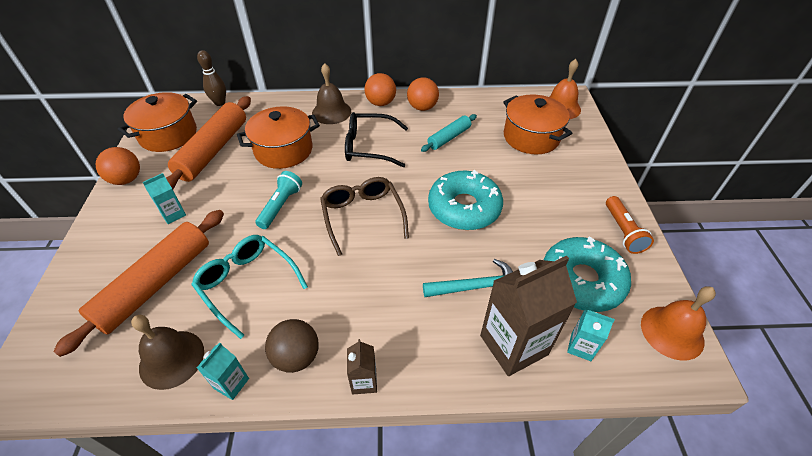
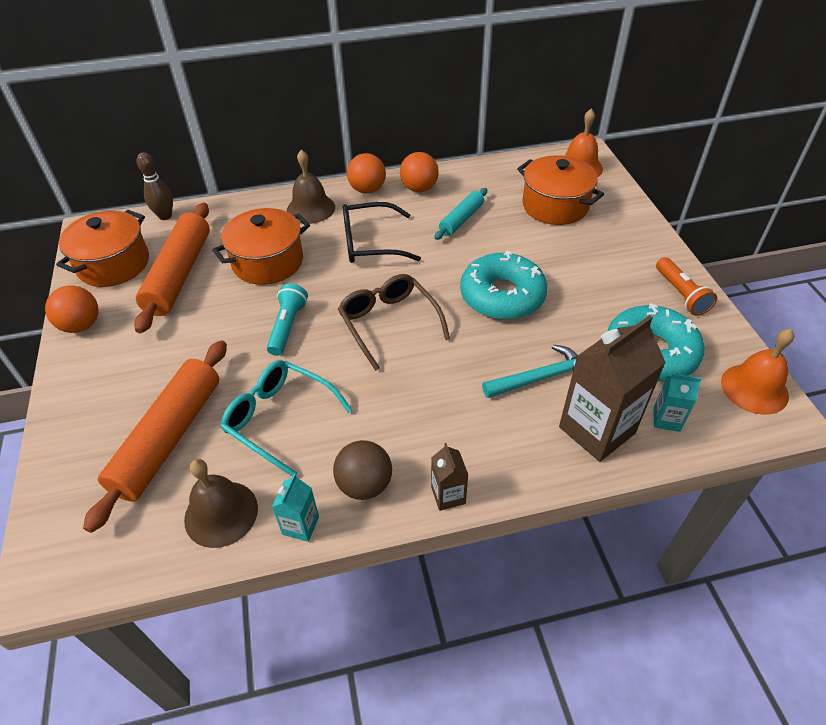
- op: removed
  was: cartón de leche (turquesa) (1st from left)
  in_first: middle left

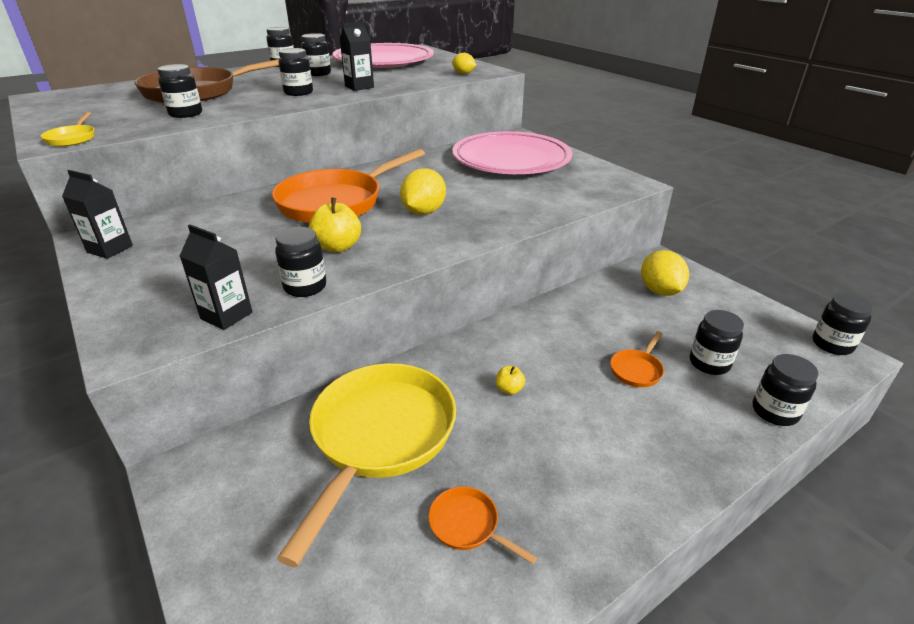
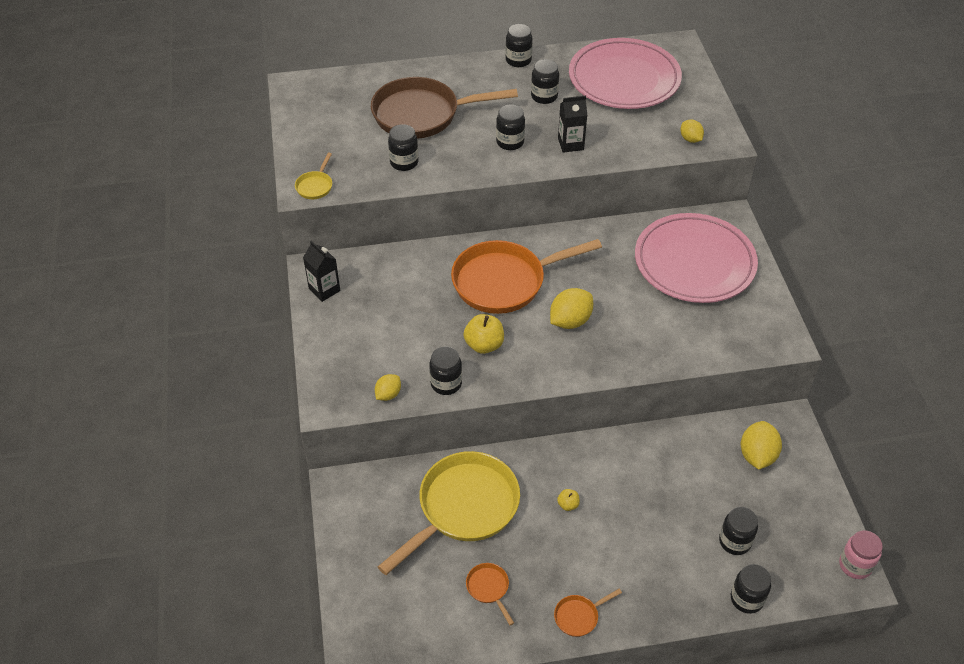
- op: moved
  was: sartén (naranja) (3rd from left)
  in_first: middle right
  in_second: bottom centre
- op: replaced
  was: cartón de leche (negro) (2nd from left)
  now: limón (amarillo) (1st from left)
  in_first: middle left
  in_second: centre
- op: recoloured
  was: tarro (negro) (8th from left)
  now: tarro (rosa)
  in_first: middle right
  in_second: bottom right

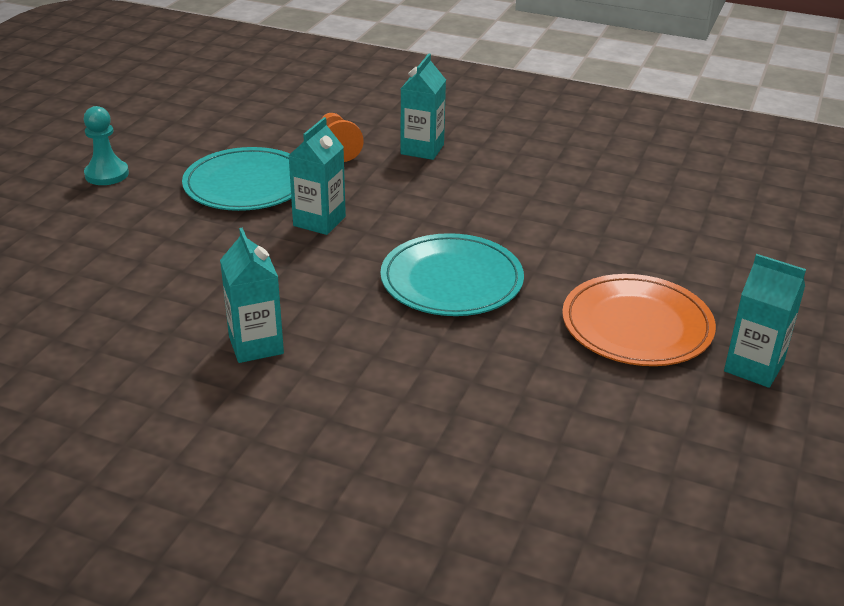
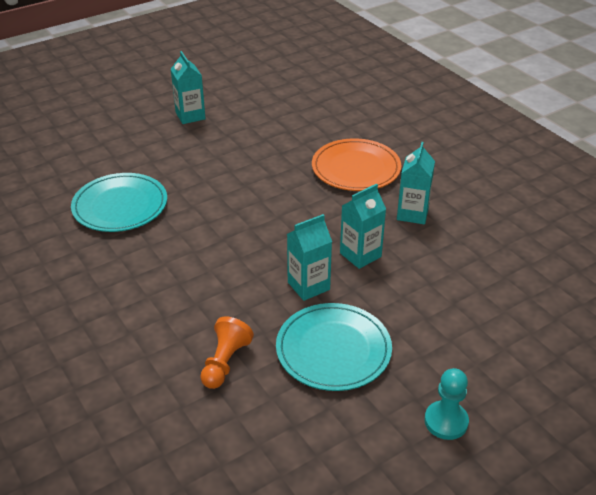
- op: moved
  was: plato (turquesa) (2nd from left in the first image)
  now: plato (turquesa) (1st from left)
  in_first: centre
  in_second: middle left
- op: moved
  was: cartón de leche (turquesa) (3rd from left)
  in_first: top centre
  in_second: centre
- op: moved
  was: plato (naranja)
  in_first: middle right
  in_second: top centre

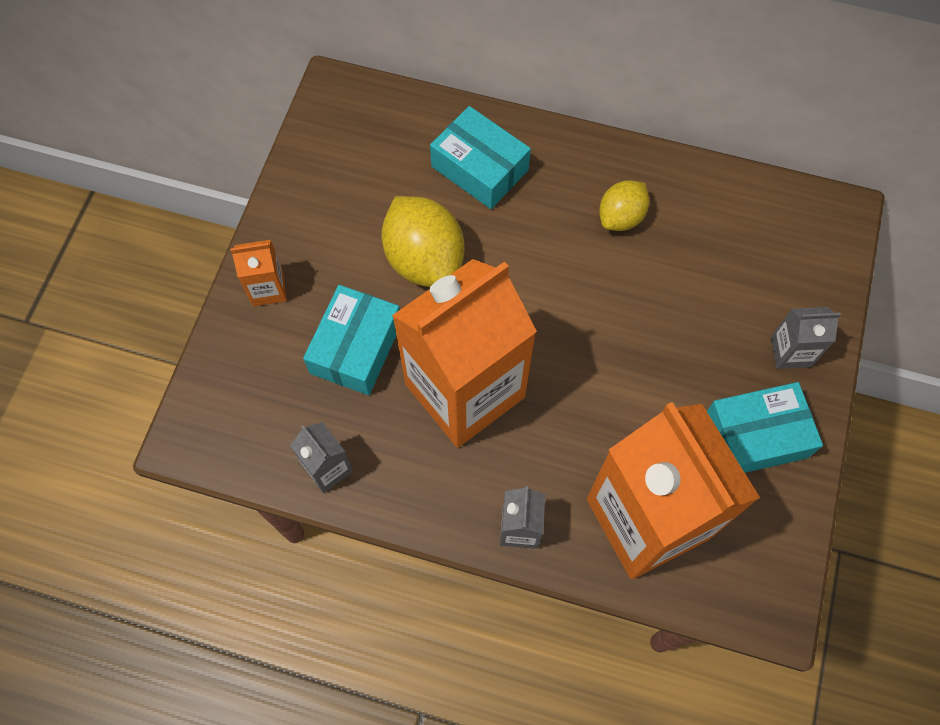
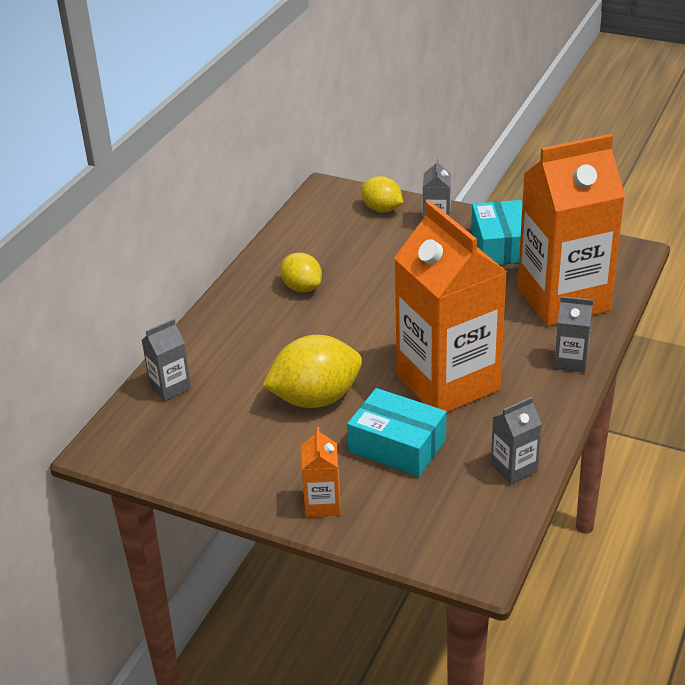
- op: removed
  was: caja (turquesa) (2nd from left)
  in_first: top centre
- op: added
  now: cartón de leche (gris) (1st from left)
  in_second: middle left
- op: added
  now: limón (amarillo) (3rd from left)
  in_second: top centre

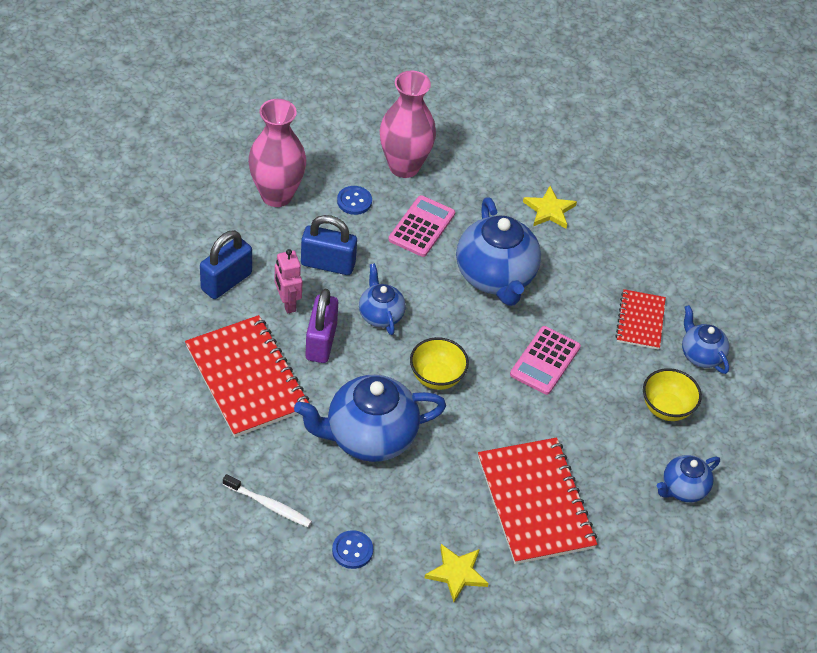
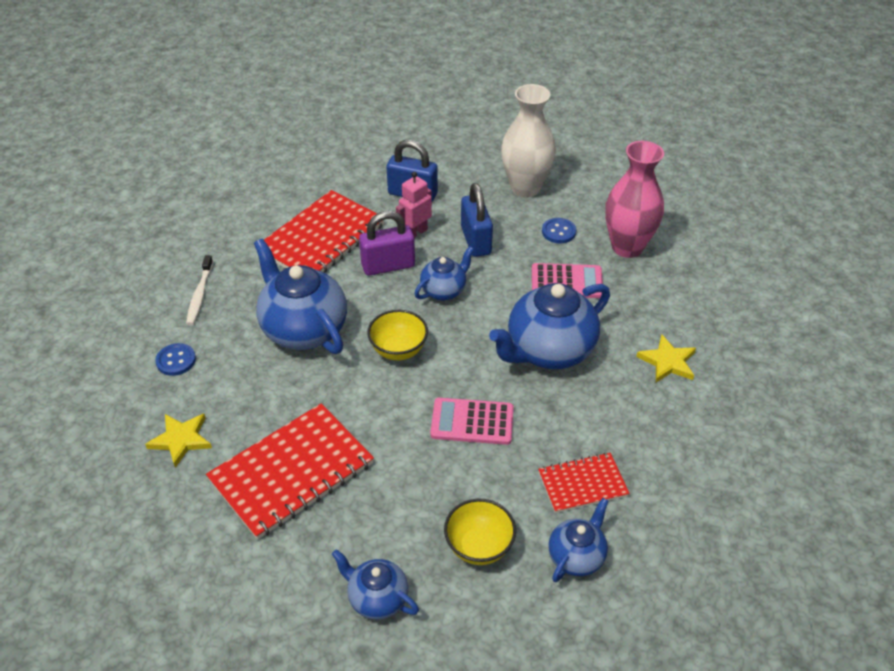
- op: recoloured
  was: florero (rosa) (1st from left)
  now: florero (blanco)
  in_first: top centre
  in_second: top centre

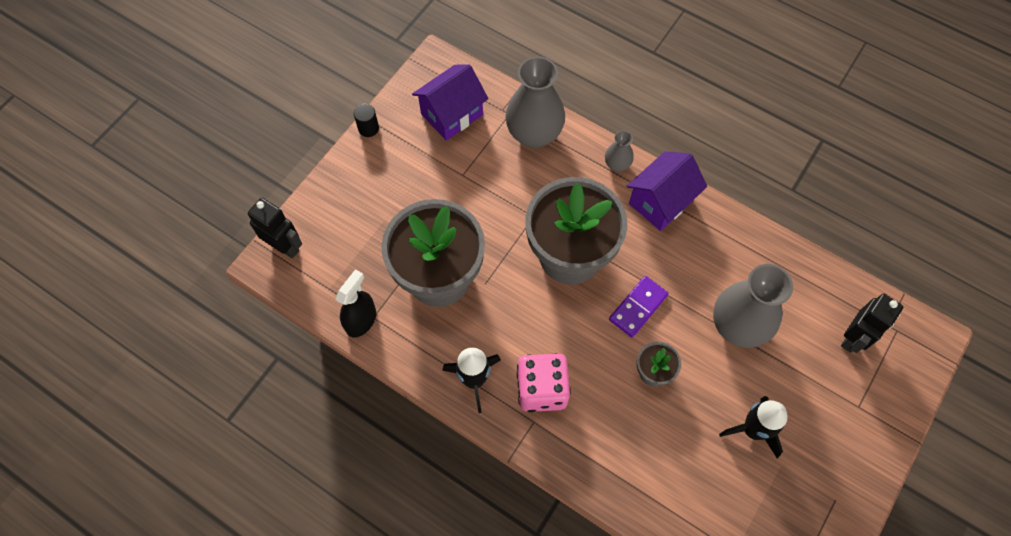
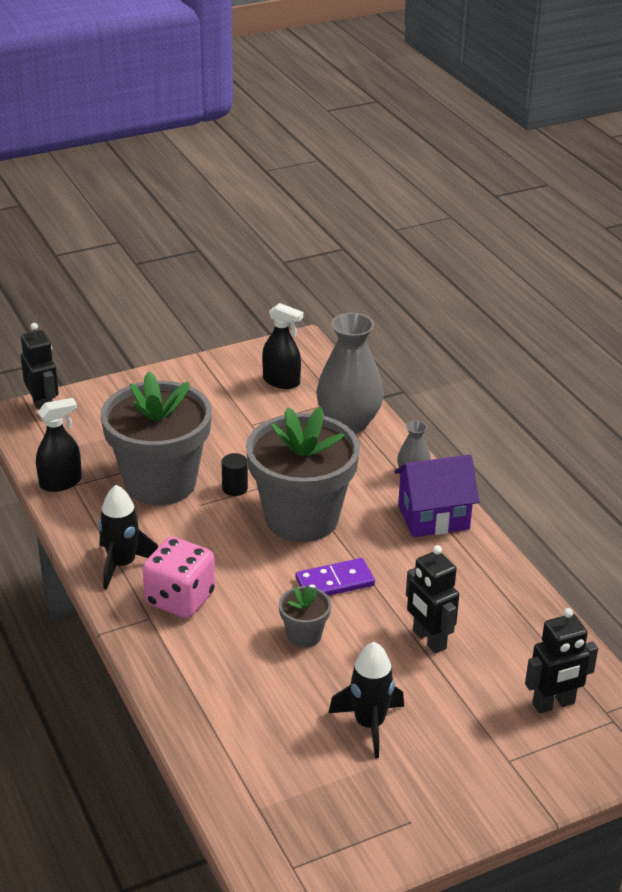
- op: moved
  was: cilindro (negro)
  in_first: top centre
  in_second: centre
- op: replaced
  was: casa (morado) (1st from left)
  now: pulverizador (negro) (2nd from left)
  in_first: top centre
  in_second: centre
- op: replaced
  was: florero (gris) (3rd from left)
  now: robot (negro) (2nd from left)
  in_first: middle right
  in_second: bottom right

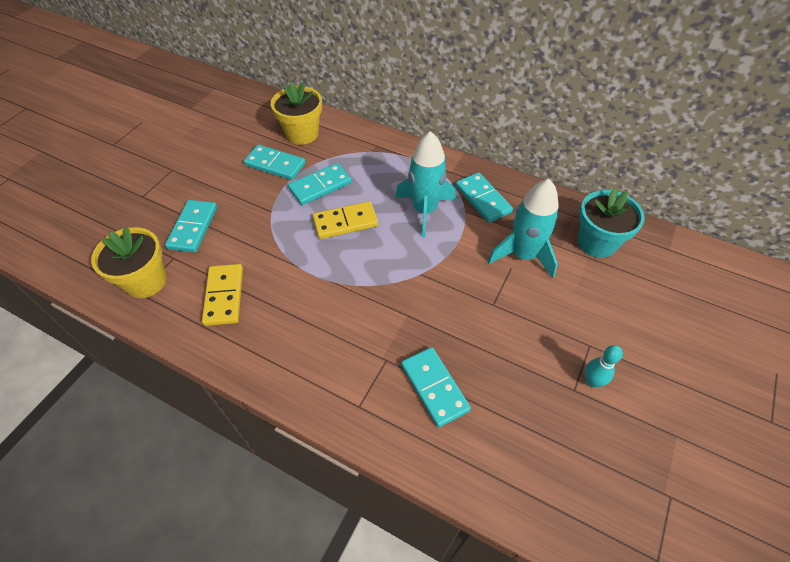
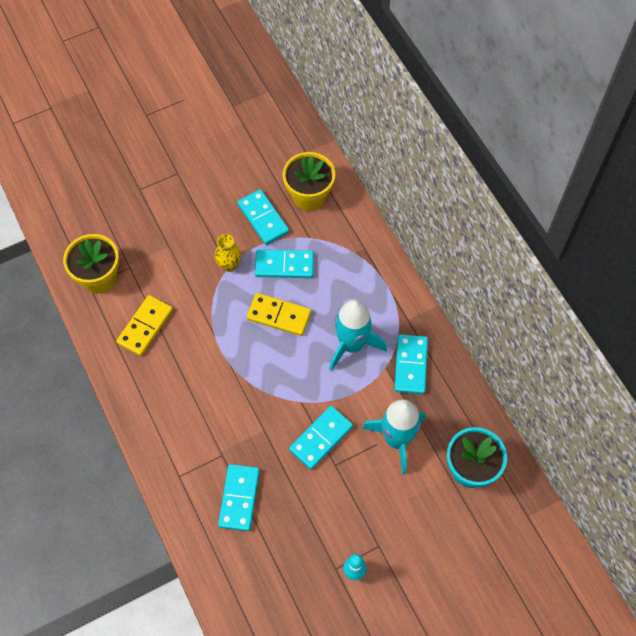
- op: added
  now: florero (amarillo)
  in_second: centre
- op: moved
  was: ficha de dominó (turquesa) (1st from left in the first image)
  now: ficha de dominó (turquesa) (4th from left)
  in_first: middle left
  in_second: bottom centre

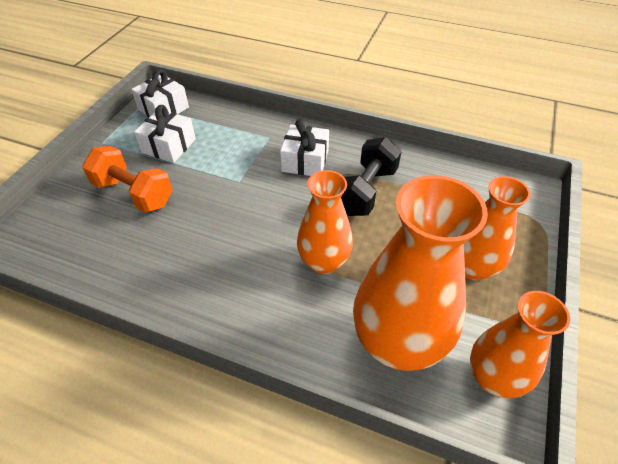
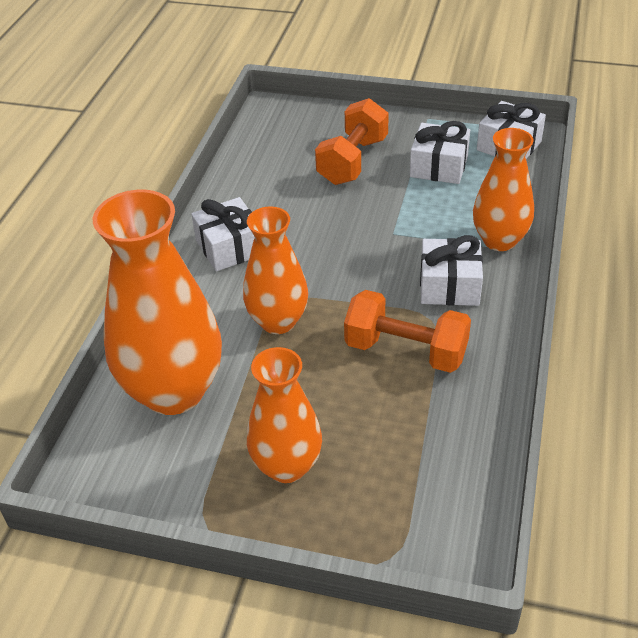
- op: added
  now: regalo (blanco) (1st from left)
  in_second: centre
- op: moved
  was: florero (naranja) (4th from left)
  in_first: bottom right
  in_second: top right
- op: recoloured
  was: mancuerna (negro)
  now: mancuerna (naranja) (2nd from left)
  in_first: centre
  in_second: centre

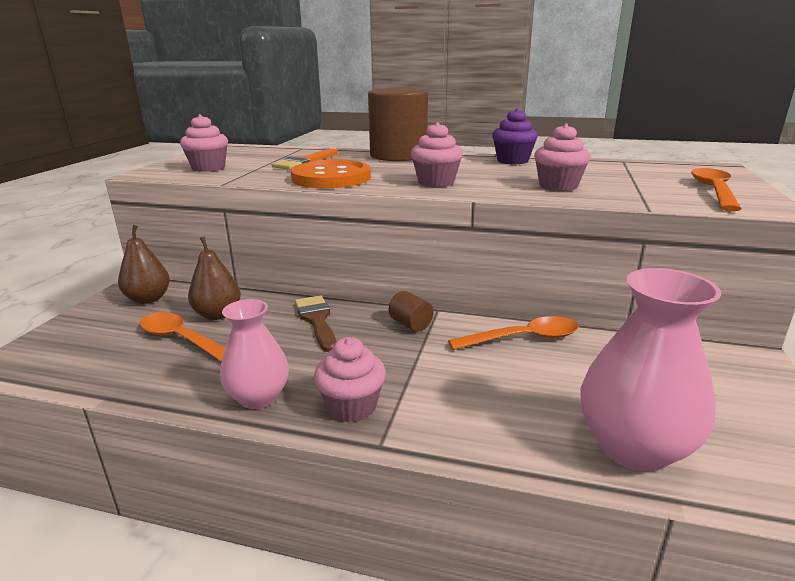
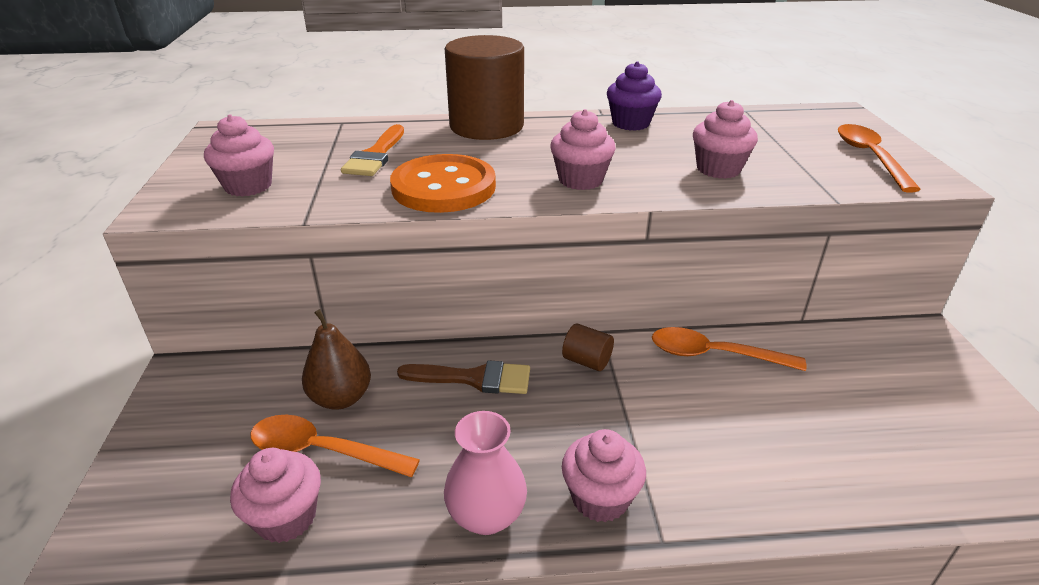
- op: removed
  was: pera (marrón) (1st from left)
  in_first: middle left
- op: removed
  was: florero (rosa) (2nd from left)
  in_first: middle right
- op: added
  now: magdalena (rosa) (2nd from left)
  in_second: bottom left
- op: turned
  was: pincel (marrón)
  in_first: centre
  in_second: centre
  clockwise: 135
- op: turned
  was: cuchara (naranja) (2nd from left)
  in_first: centre
  in_second: middle right
  clockwise: -135

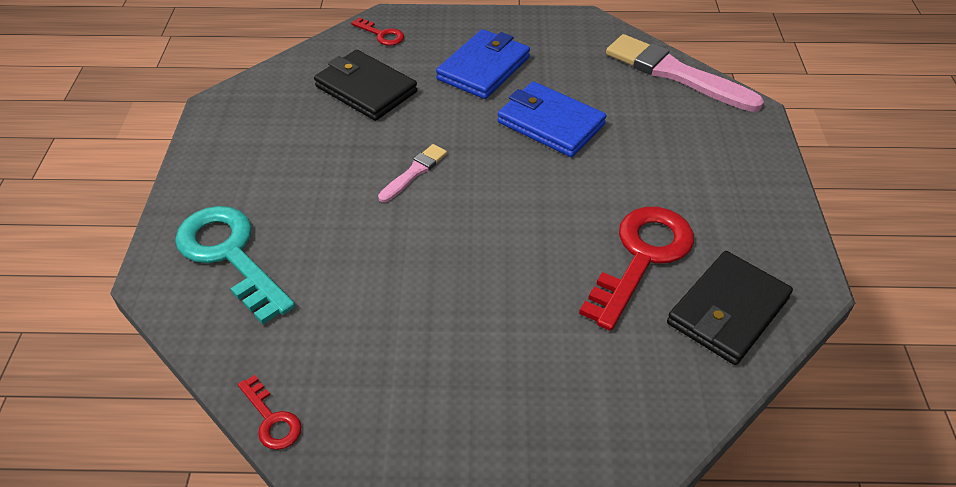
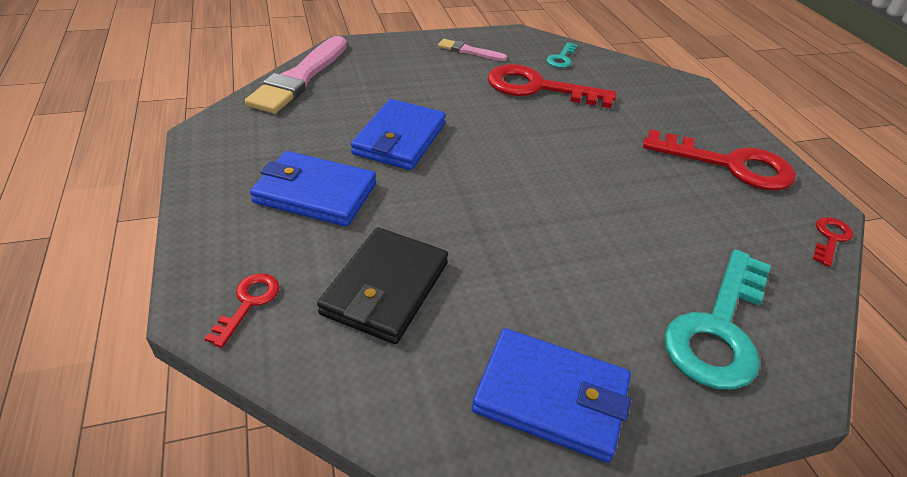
- op: added
  now: cartera (azul) (3rd from left)
  in_second: bottom centre
- op: added
  now: llave (rojo) (3rd from left)
  in_second: middle right
- op: moved
  was: pincel (rosa) (1st from left in the first image)
  now: pincel (rosa) (2nd from left)
  in_first: centre
  in_second: top centre
- op: replaced
  was: cartera (negro) (2nd from left)
  now: llave (turquesa) (1st from left)
  in_first: middle right
  in_second: top centre

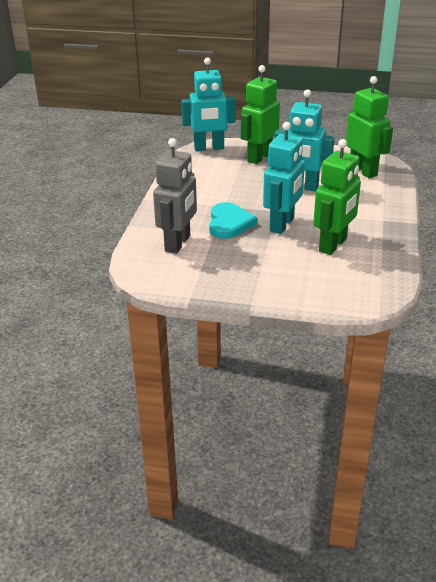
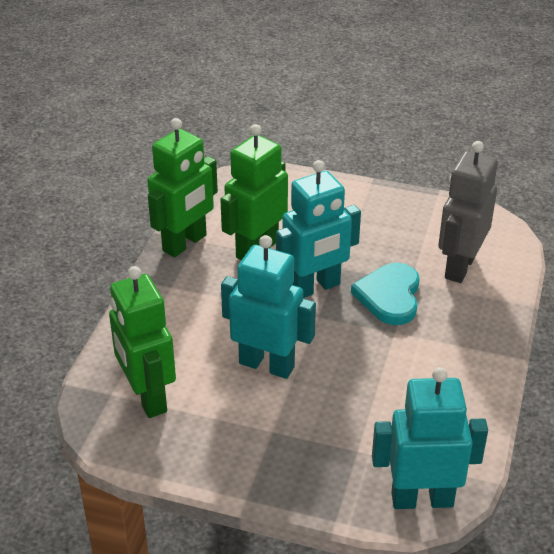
- op: moved
  was: robot (verde) (1st from left in the first image)
  now: robot (verde) (2nd from left)
  in_first: top centre
  in_second: middle left
- op: turned
  was: robot (turquesa) (2nd from left)
  in_first: top centre
  in_second: centre
  clockwise: -150

